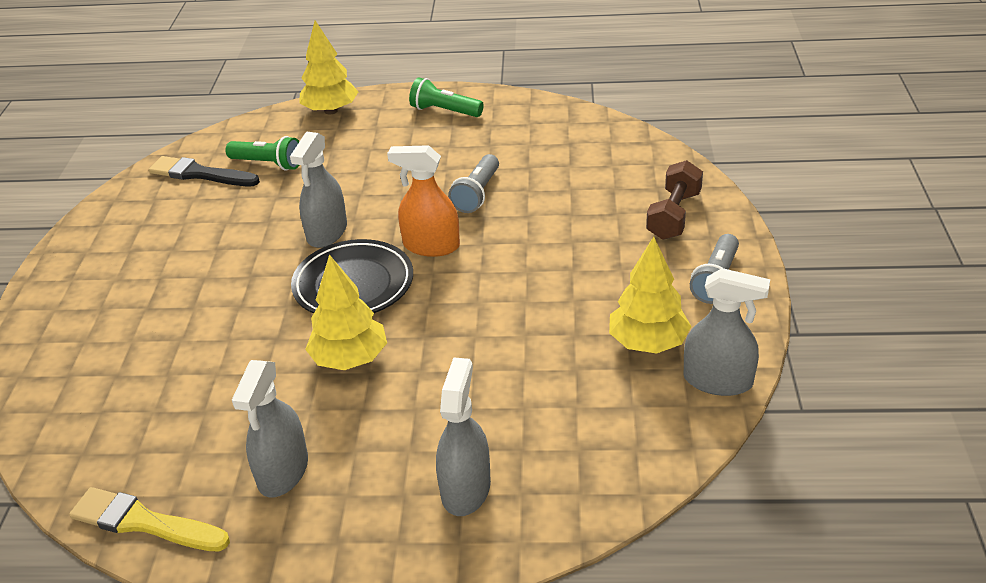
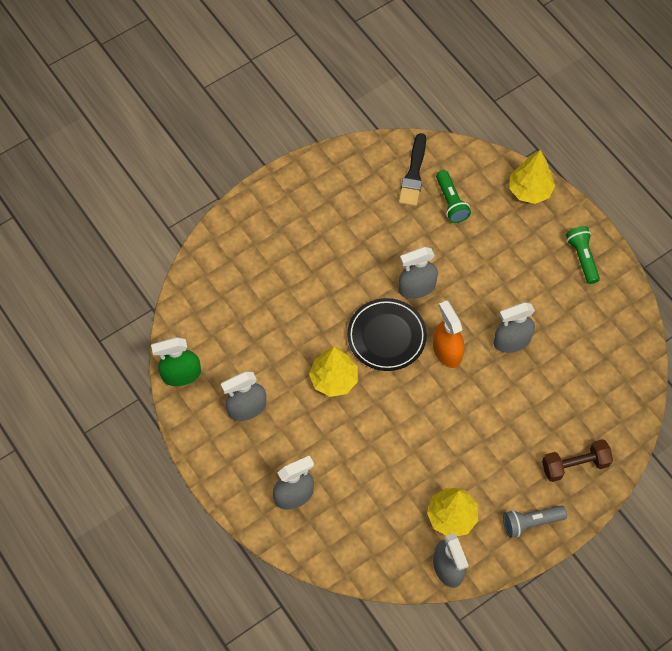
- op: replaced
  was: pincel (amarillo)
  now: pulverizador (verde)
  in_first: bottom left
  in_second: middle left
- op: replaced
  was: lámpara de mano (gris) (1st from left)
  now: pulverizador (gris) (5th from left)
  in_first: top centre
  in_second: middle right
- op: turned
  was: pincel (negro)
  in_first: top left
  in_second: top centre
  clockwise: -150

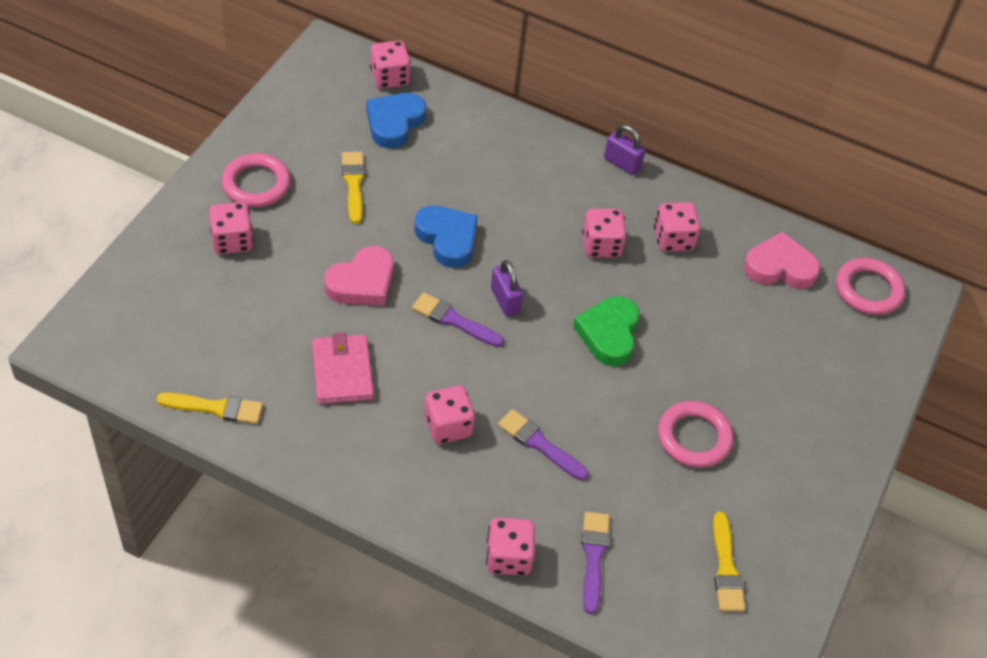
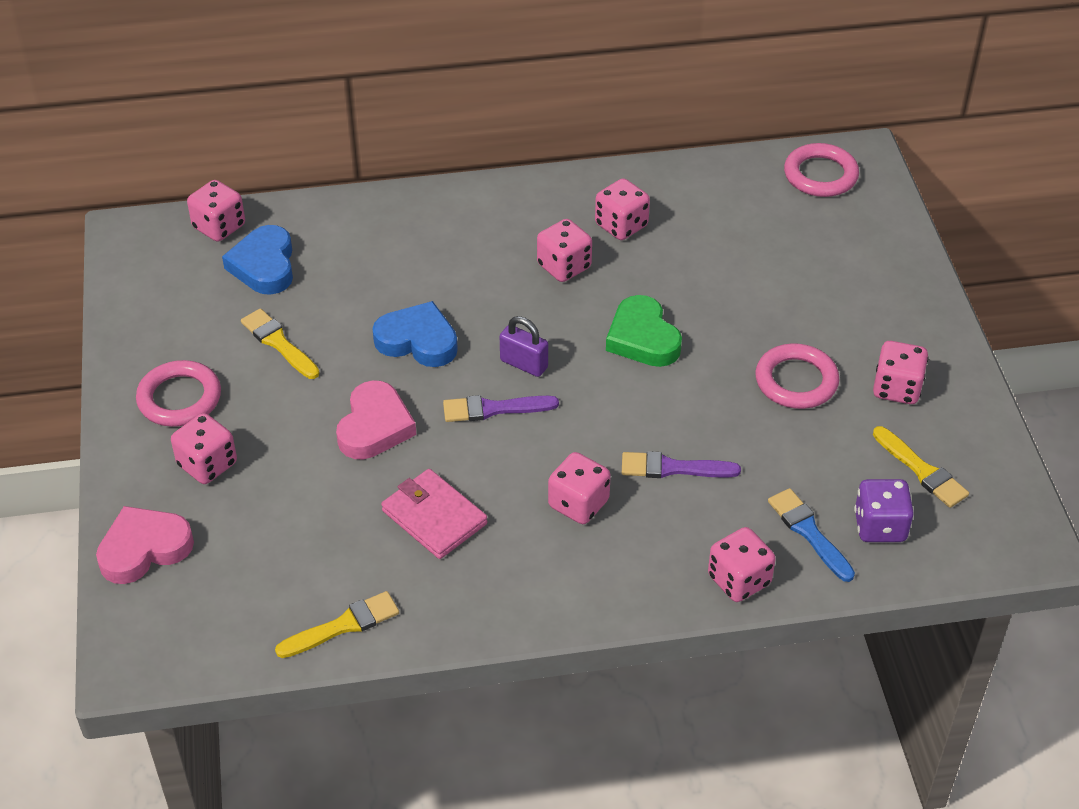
- op: removed
  was: candado (morado) (2nd from left)
  in_first: top centre
- op: added
  now: dado (morado)
  in_second: middle right
- op: added
  now: dado (rosa) (7th from left)
  in_second: middle right
- op: moved
  was: corazón (rosa) (2nd from left in the first image)
  now: corazón (rosa) (1st from left)
  in_first: middle right
  in_second: bottom left
- op: recoloured
  was: pincel (morado) (3rd from left)
  now: pincel (azul)
  in_first: bottom centre
  in_second: middle right

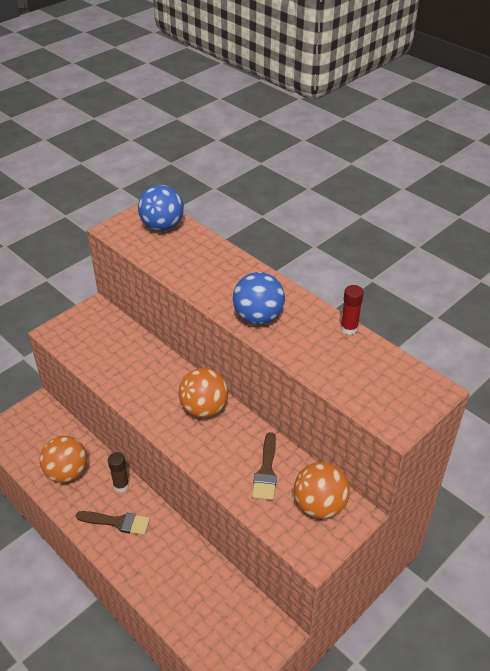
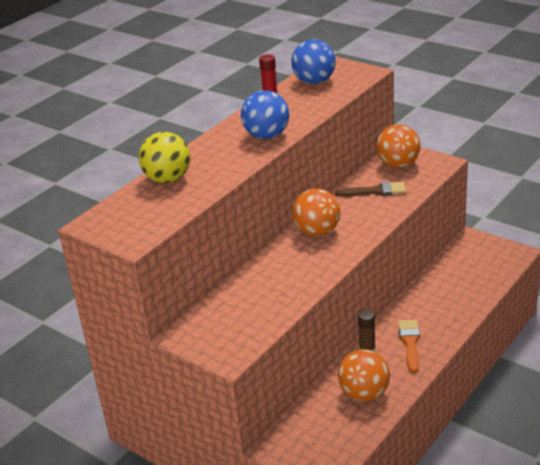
- op: added
  now: pelota (amarillo)
  in_second: middle left
- op: moved
  was: pelota (azul) (1st from left in the first image)
  now: pelota (azul) (2nd from left)
  in_first: top left
  in_second: top centre
- op: recoloured
  was: pincel (marrón) (1st from left)
  now: pincel (naranja)
  in_first: bottom left
  in_second: bottom right

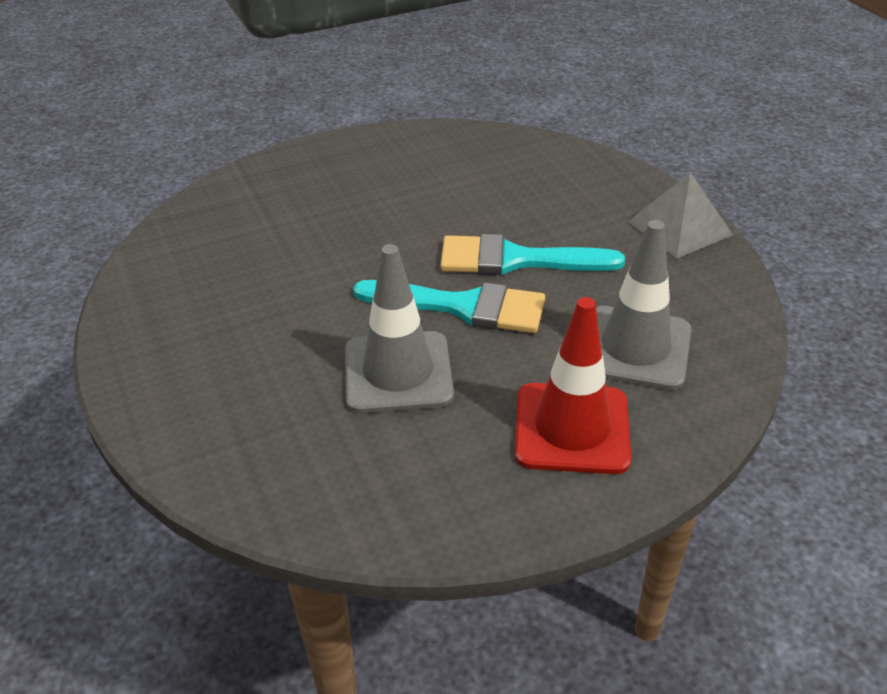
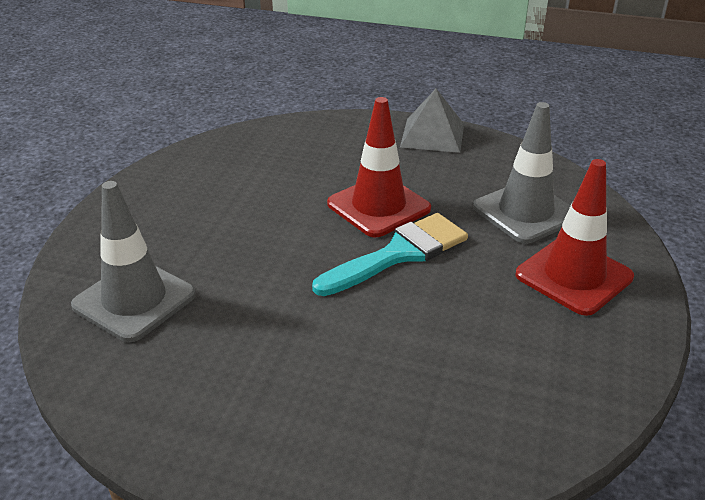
- op: moved
  was: cono de tráfico (gris) (1st from left)
  in_first: centre
  in_second: middle left
- op: replaced
  was: pincel (turquesa) (2nd from left)
  now: cono de tráfico (rojo) (1st from left)
  in_first: centre
  in_second: centre

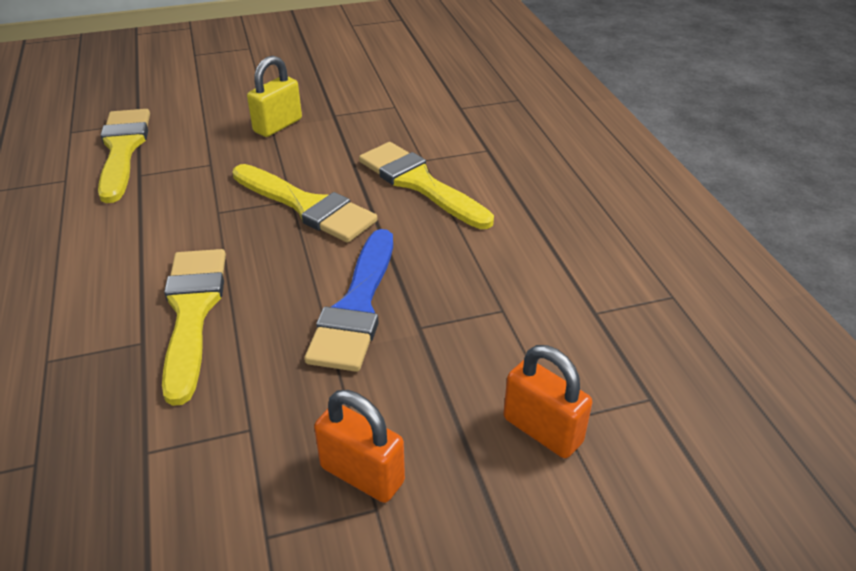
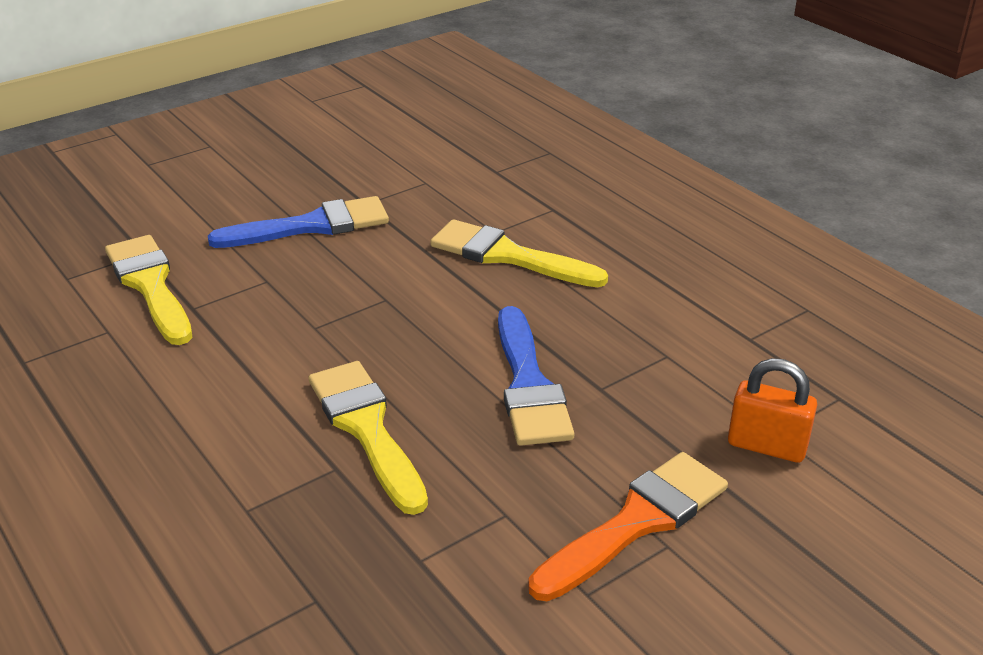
- op: removed
  was: pincel (amarillo) (3rd from left)
  in_first: centre
- op: replaced
  was: candado (amarillo)
  now: pincel (azul) (1st from left)
  in_first: top left
  in_second: middle left
- op: replaced
  was: candado (naranja) (1st from left)
  now: pincel (naranja)
  in_first: bottom centre
  in_second: bottom centre

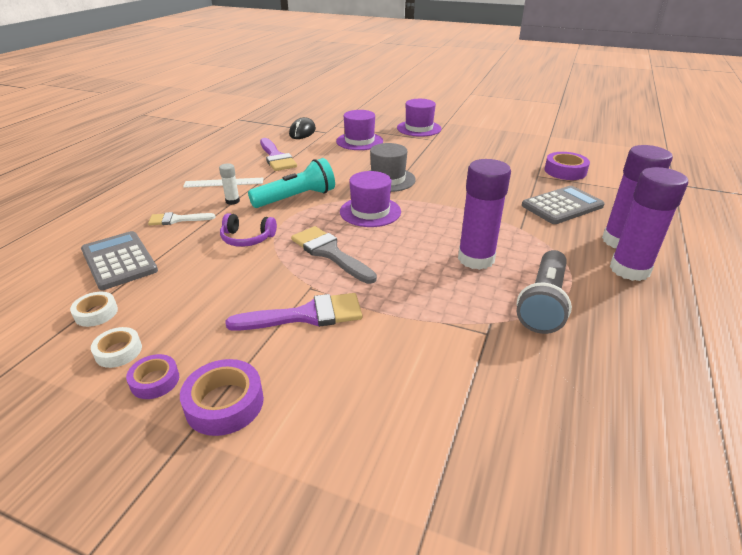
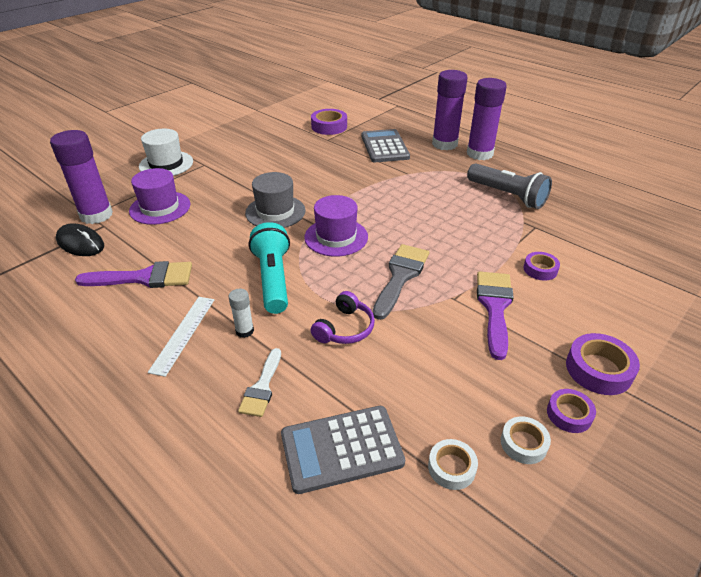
- op: added
  now: cinta adhesiva (morado) (2nd from left)
  in_second: middle right
- op: moved
  was: barra de pegamento (morado) (1st from left)
  in_first: centre
  in_second: top left
- op: recoloured
  was: sombrero (morado) (3rd from left)
  now: sombrero (blanco)
  in_first: top centre
  in_second: top left
- op: turned
  was: pincel (gris)
  in_first: centre
  in_second: centre
  clockwise: 135

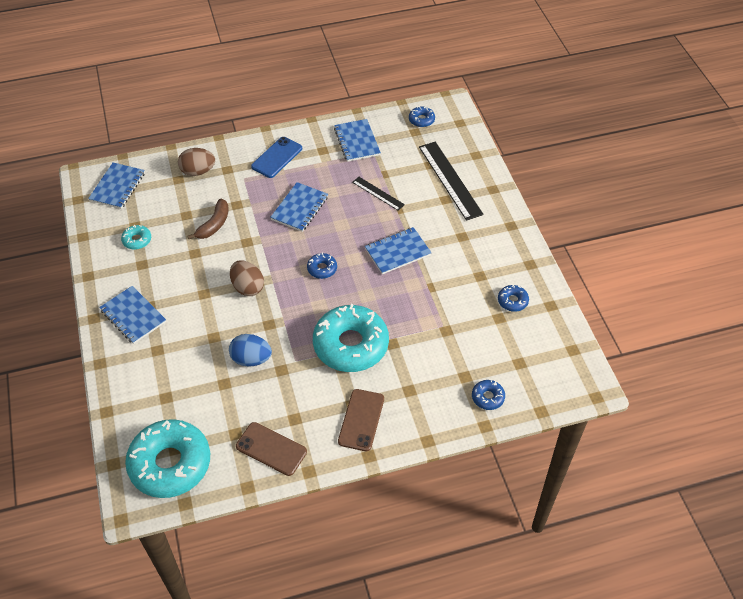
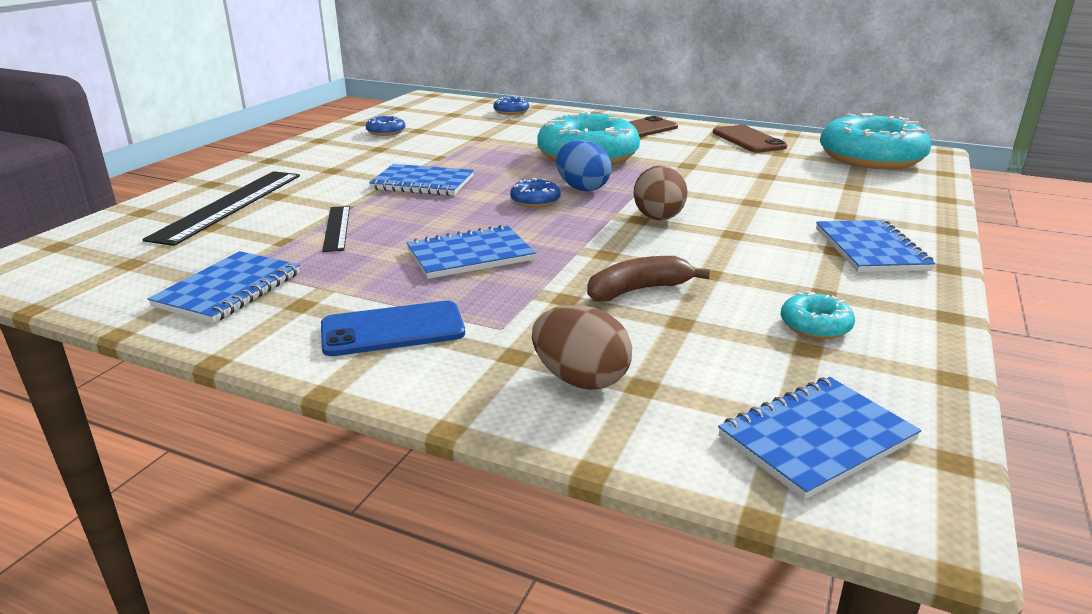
- op: removed
  was: rosquilla (azul) (2nd from left)
  in_first: top centre
- op: moved
  was: huevo (azul)
  in_first: centre
  in_second: top centre

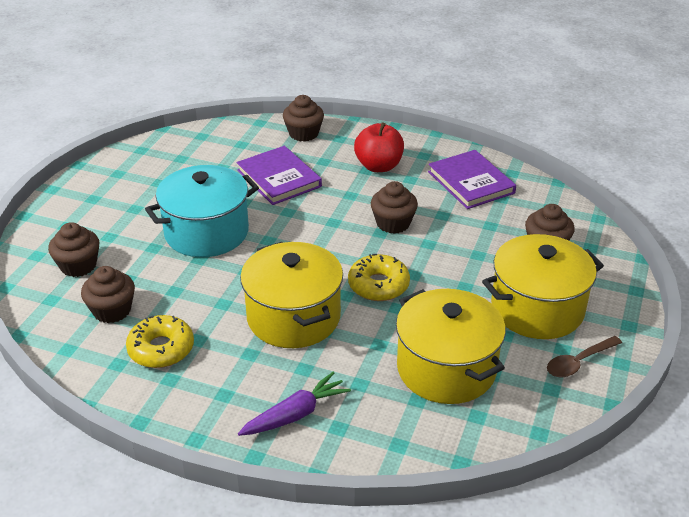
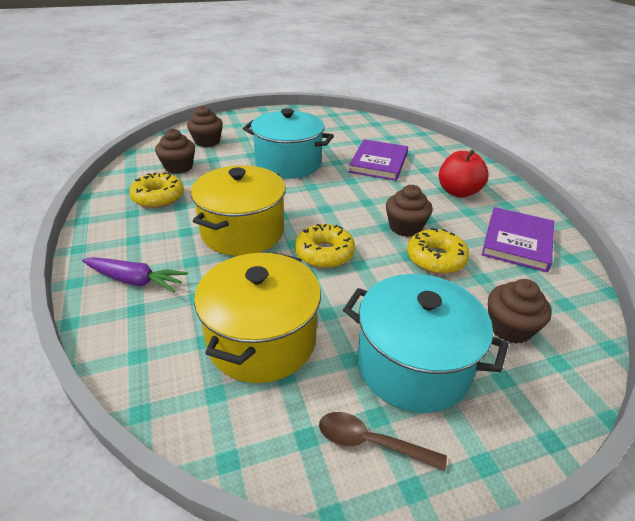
- op: removed
  was: magdalena (marrón) (3rd from left)
  in_first: top centre
- op: added
  now: rosquilla (amarillo) (3rd from left)
  in_second: middle right
- op: recoloured
  was: olla (amarillo) (3rd from left)
  now: olla (turquesa) (2nd from left)
  in_first: middle right
  in_second: middle right

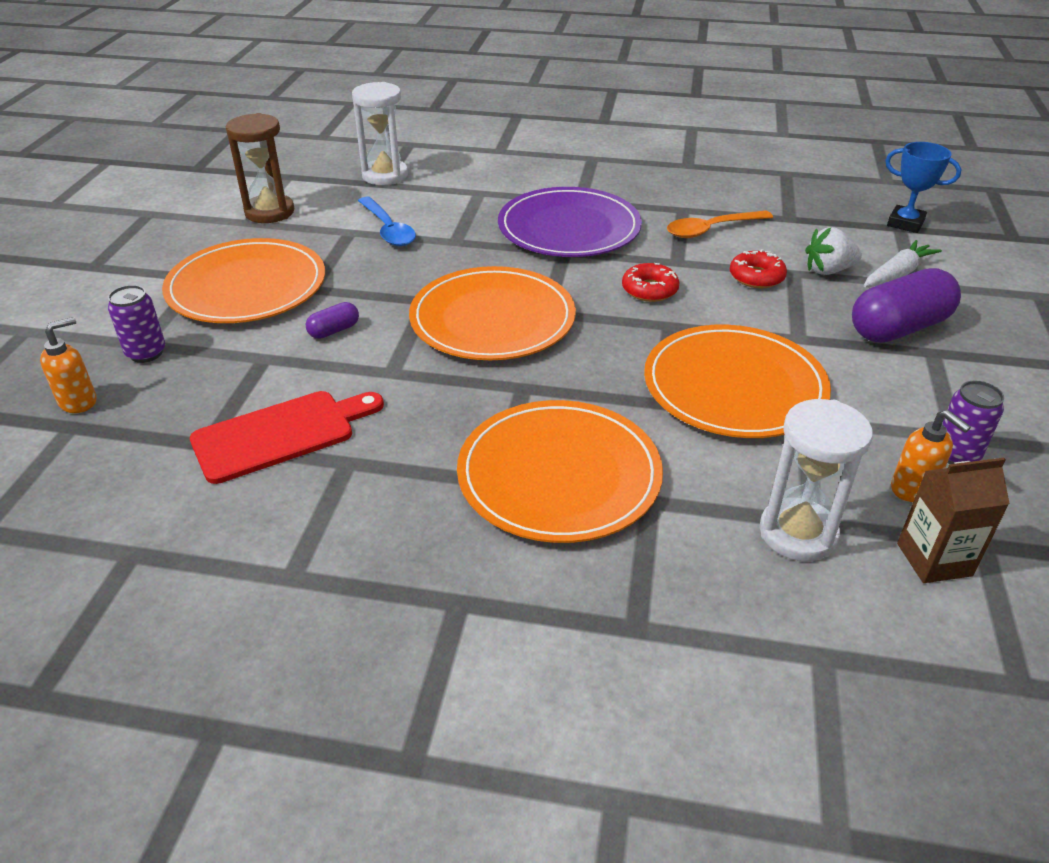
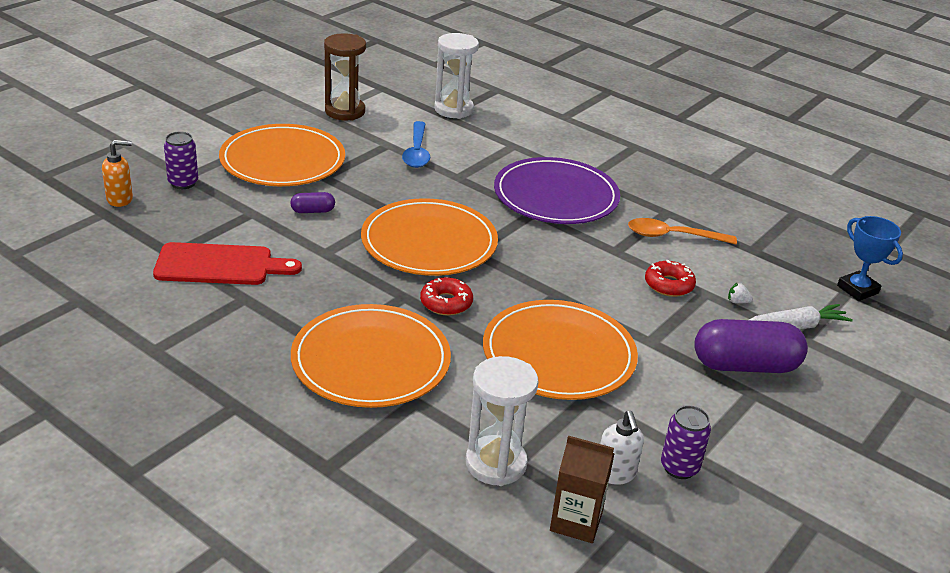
- op: moved
  was: rosquilla (rojo) (1st from left)
  in_first: top centre
  in_second: centre
- op: recoloured
  was: dispensador de jabón (naranja) (2nd from left)
  now: dispensador de jabón (blanco)
  in_first: middle right
  in_second: bottom centre
- op: resized
  was: fresa (blanco)
  in_first: top right
  in_second: middle right
  ratio: 0.48

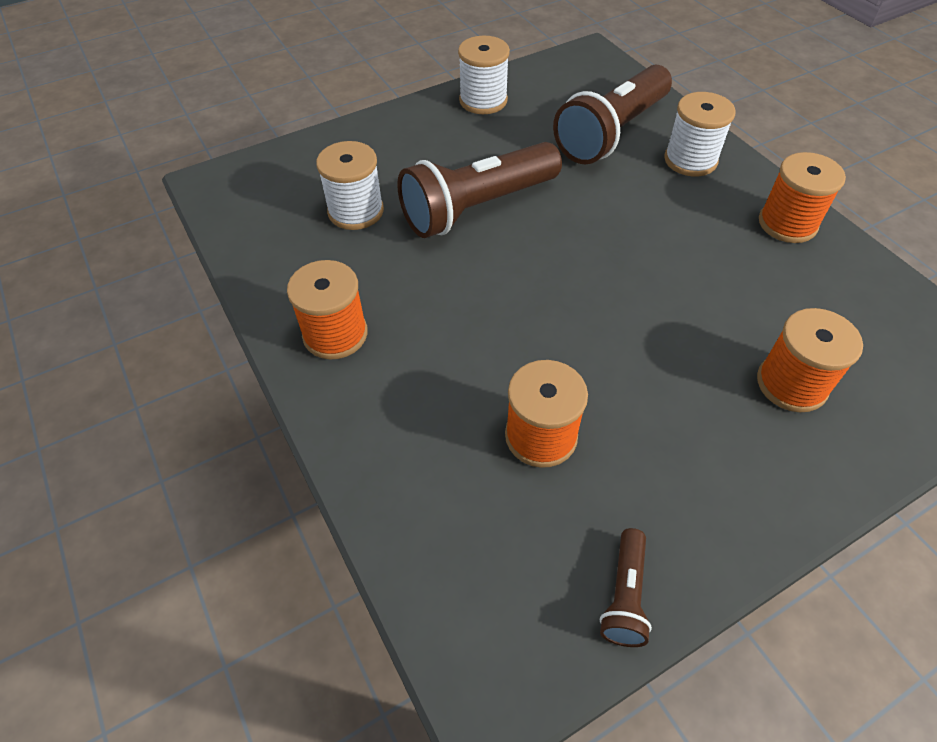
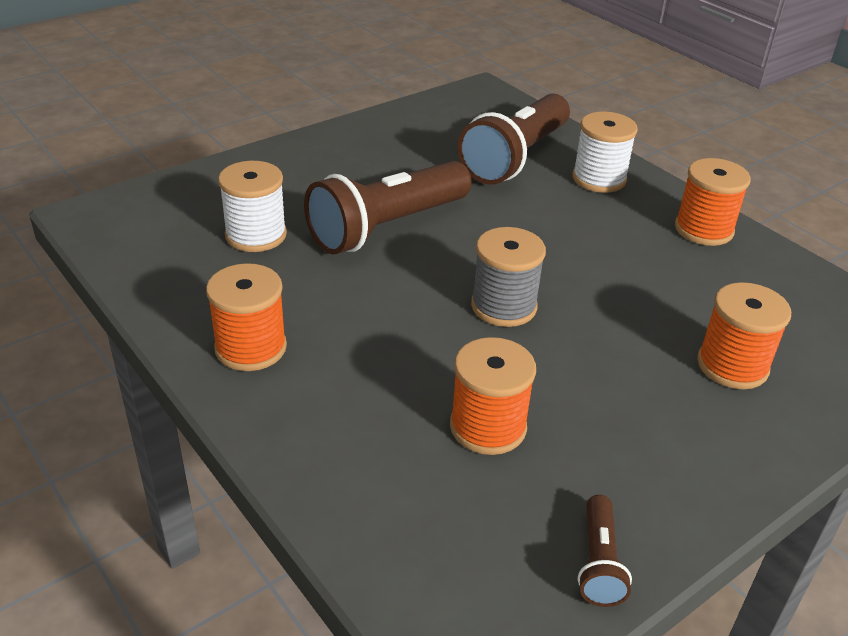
- op: removed
  was: carrete (blanco) (2nd from left)
  in_first: top centre
- op: added
  now: carrete (gris)
  in_second: centre

